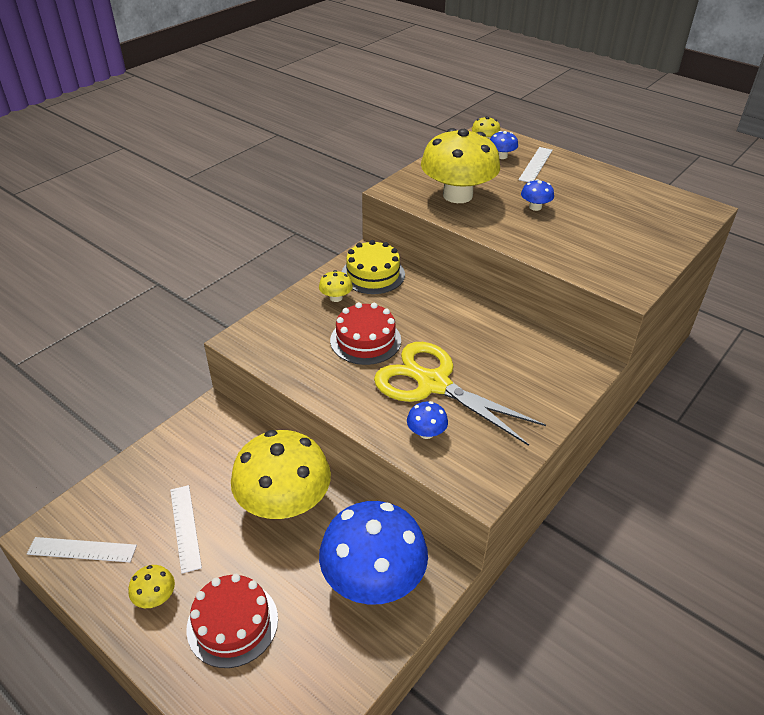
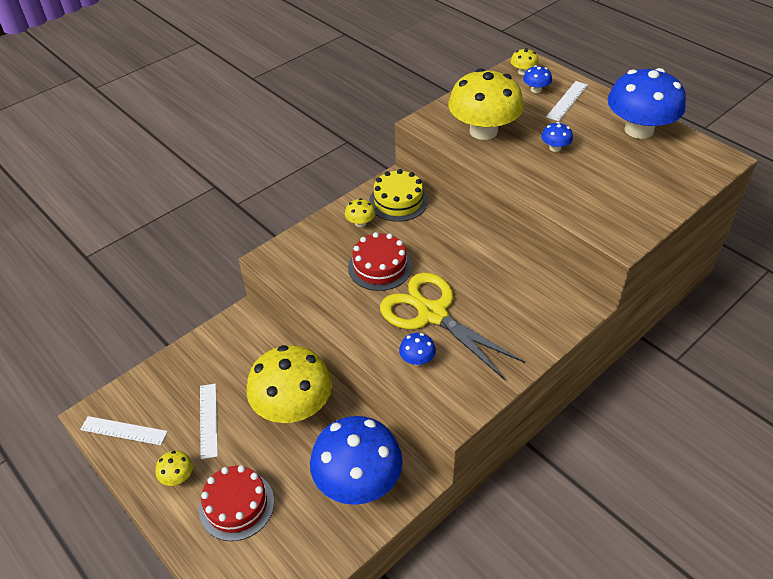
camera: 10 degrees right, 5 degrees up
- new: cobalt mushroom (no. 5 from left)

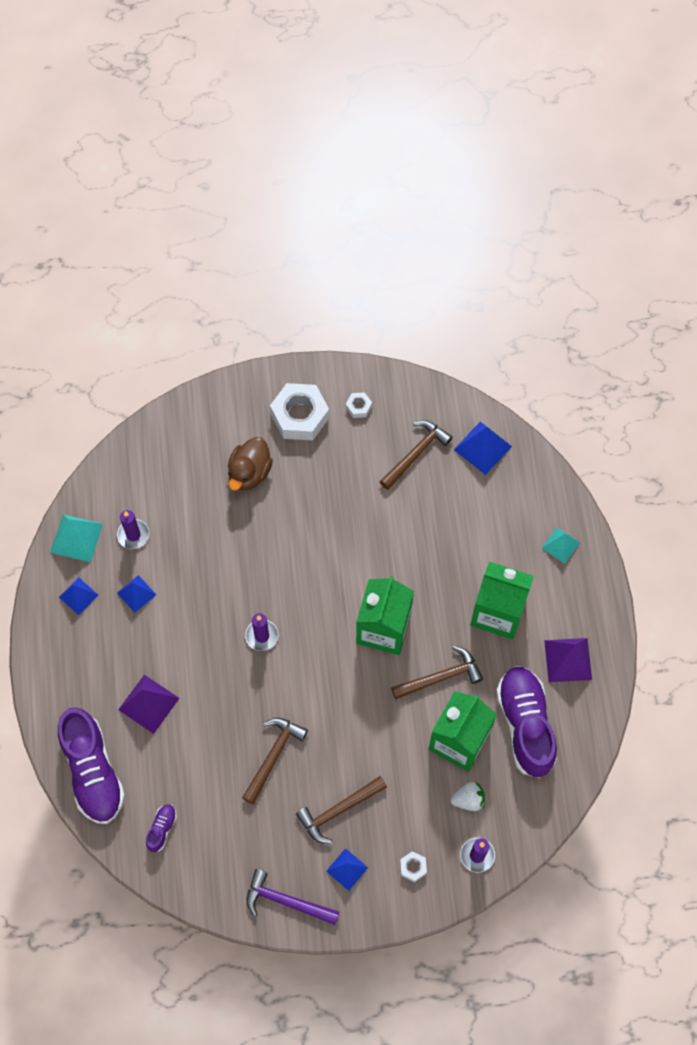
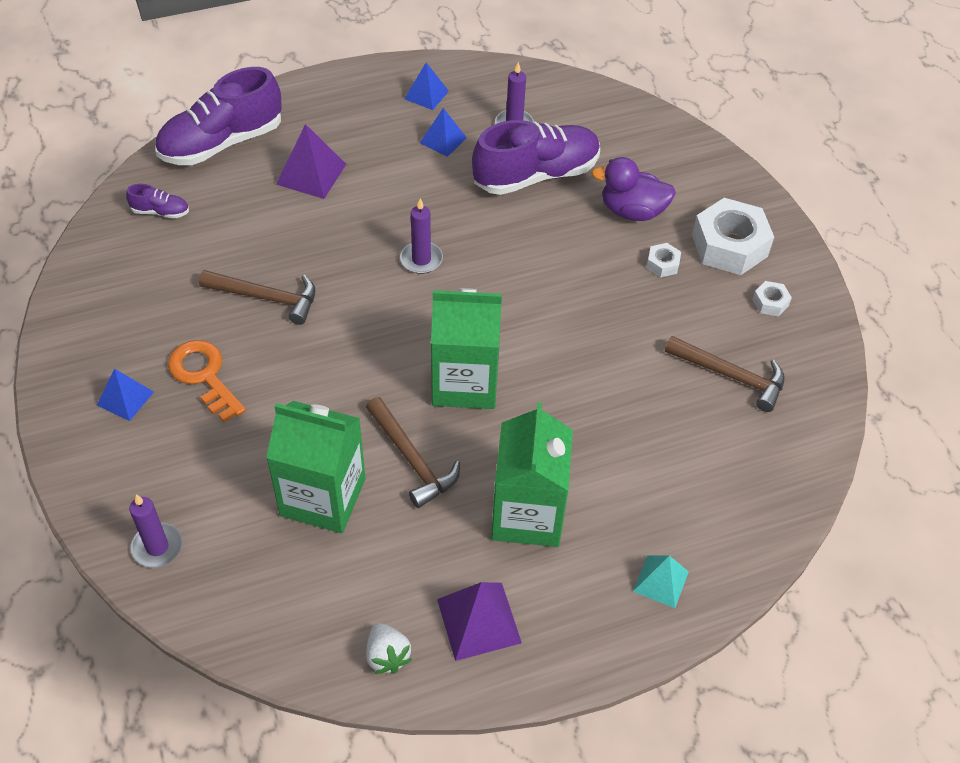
camera: 75 degrees right, 15 degrees down
- gone: turquoise pyramid shape (no. 1 from left)
- gone: violet claw hammer
- gone: cobalt pyramid shape (no. 4 from left)
- shifted: pure white nut (no. 3 from left in the first image) to pure white nut (no. 1 from left)
- shifted: pure white strawberry
- shifted: violet lace-up shoe (no. 3 from left)
- swapped: brown claw hammer (no. 2 from left) to orange door key
- repainted: brown toy duck to violet toy duck

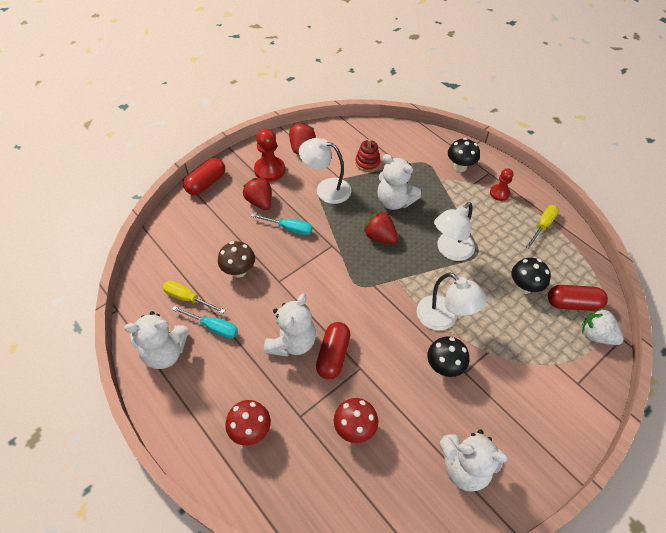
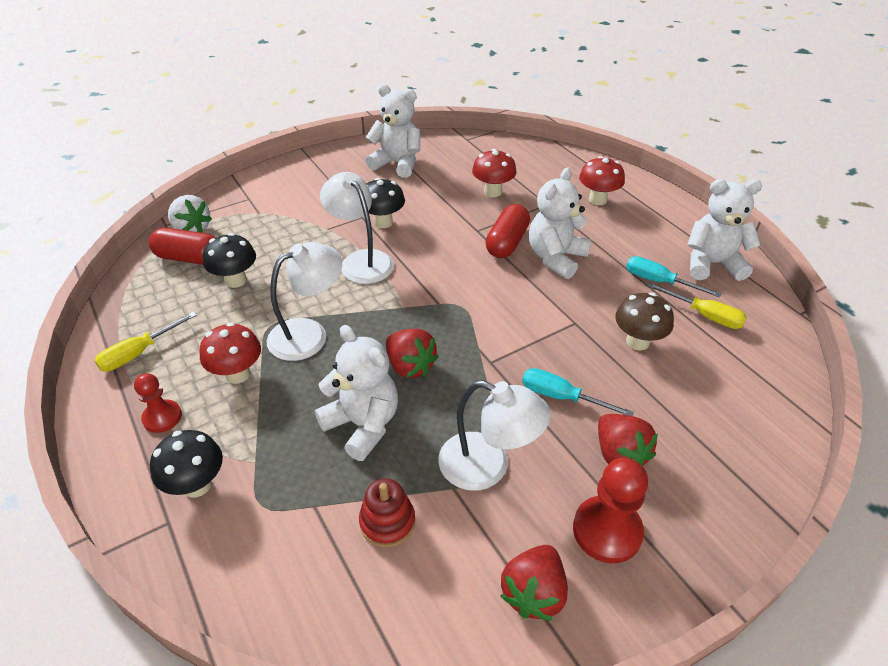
camera: 170 degrees left, 10 degrees down
- gone: crimson pill (no. 1 from left)
- new: crimson mushroom (no. 1 from left)

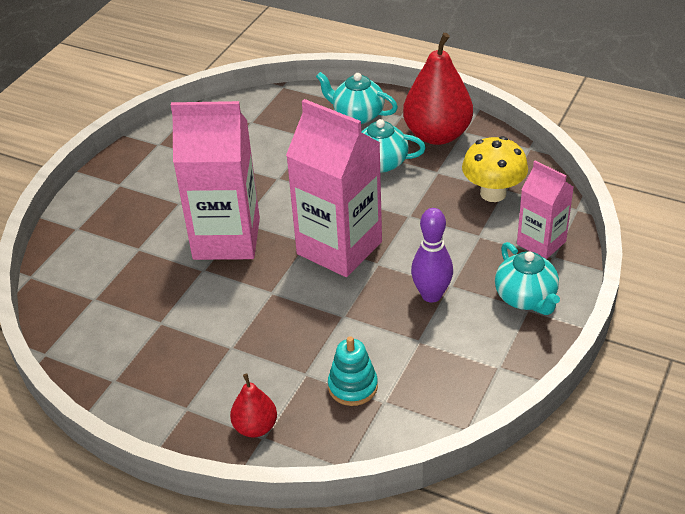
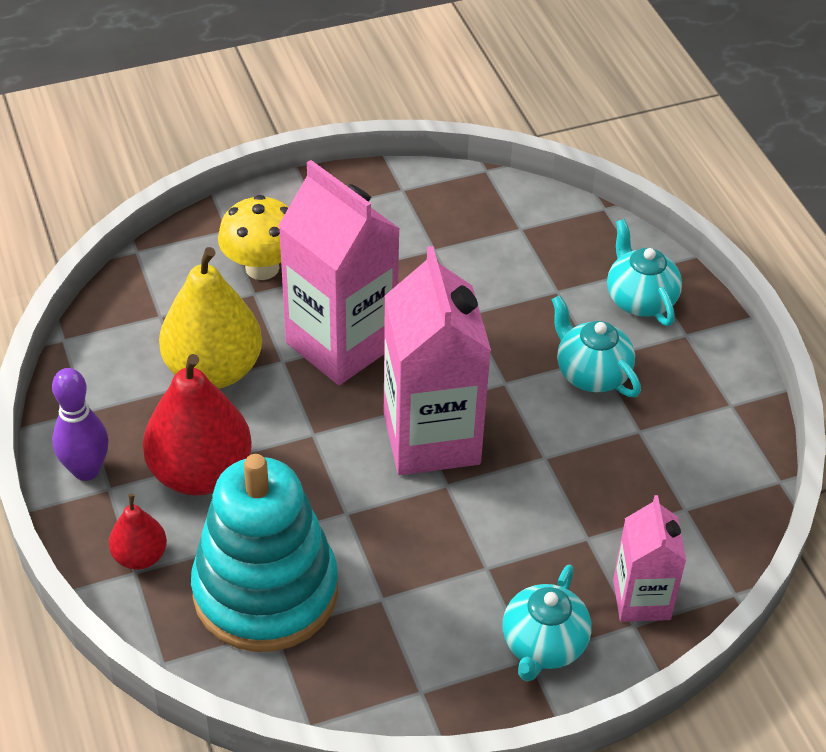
camera: 40 degrees right, 5 degrees up
- new: bright yellow toy pear
- shifted: crimson toy pear (no. 2 from left)
- shifted: violet tenpin
- shifted: bright yellow mushroom
- scaled: turquoise stacking rings x2.27

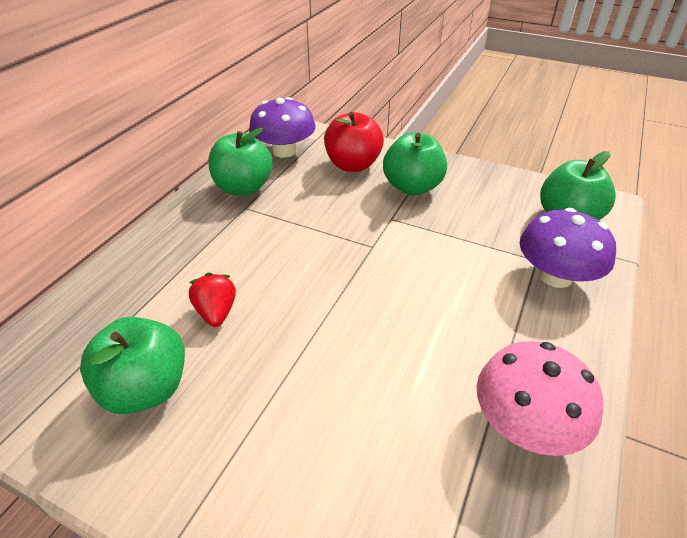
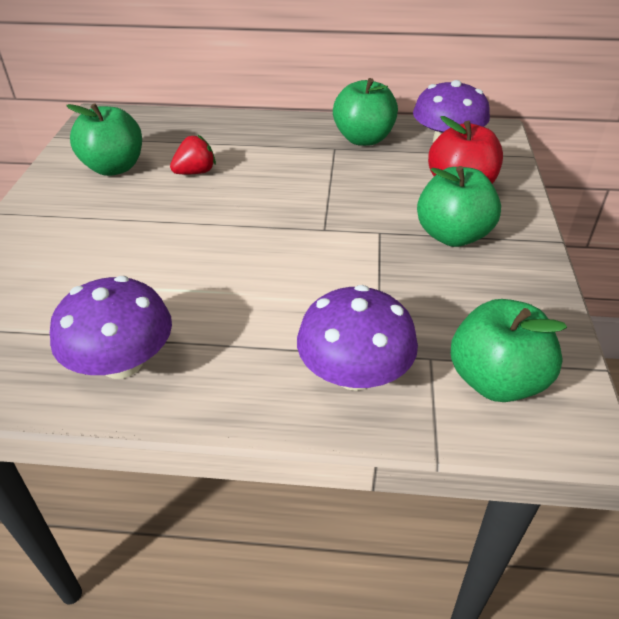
camera: 70 degrees right, 0 degrees up
- repainted: rose-pink mushroom to violet mushroom (no. 1 from left)

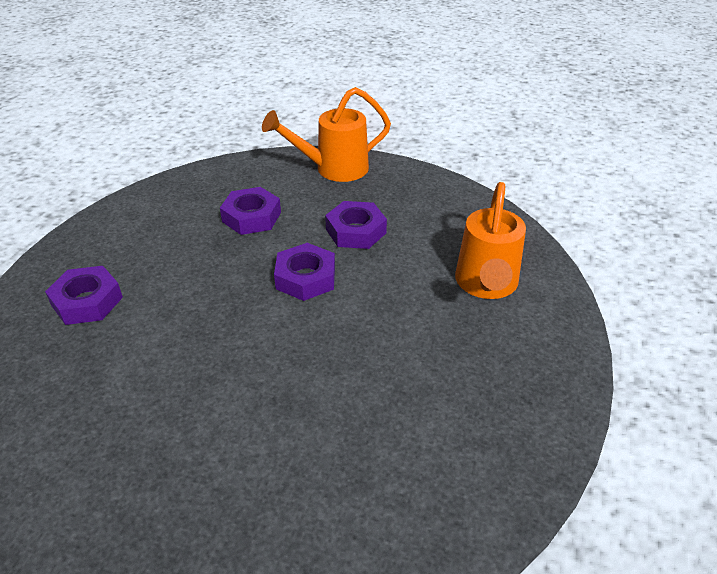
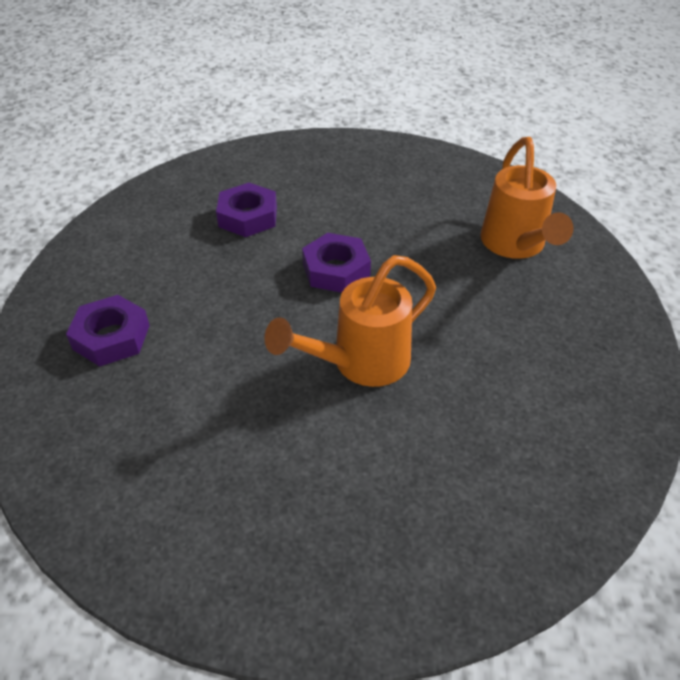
camera: 15 degrees left, 5 degrees up
- gone: violet nut (no. 4 from left)
- shifted: orange watering pot (no. 1 from left)

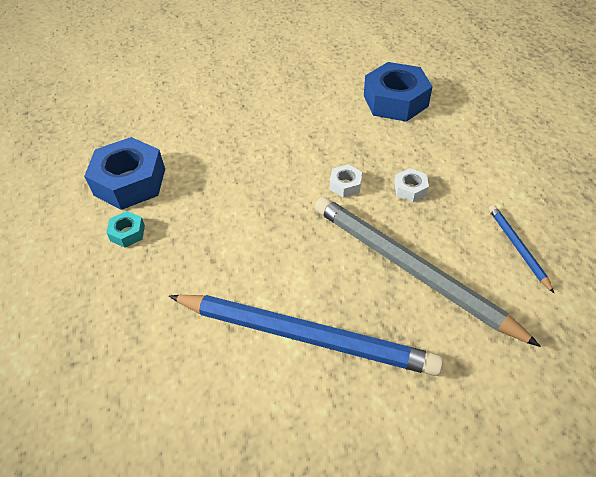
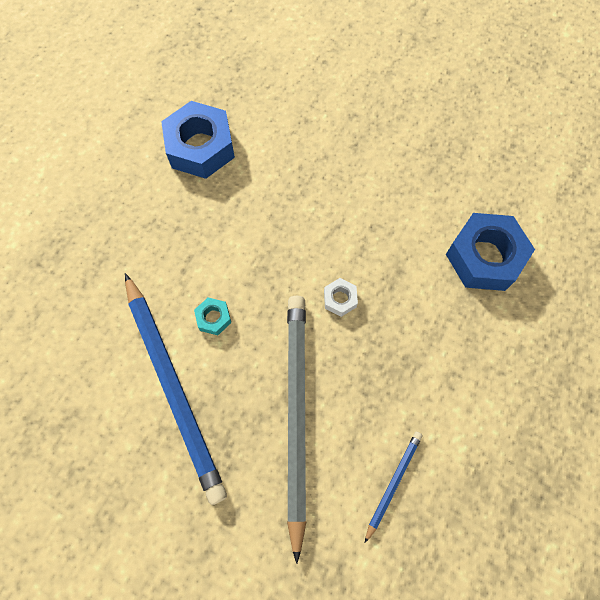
camera: 45 degrees right, 20 degrees up
- gone: pure white nut (no. 2 from left)
- shifted: turquoise nut

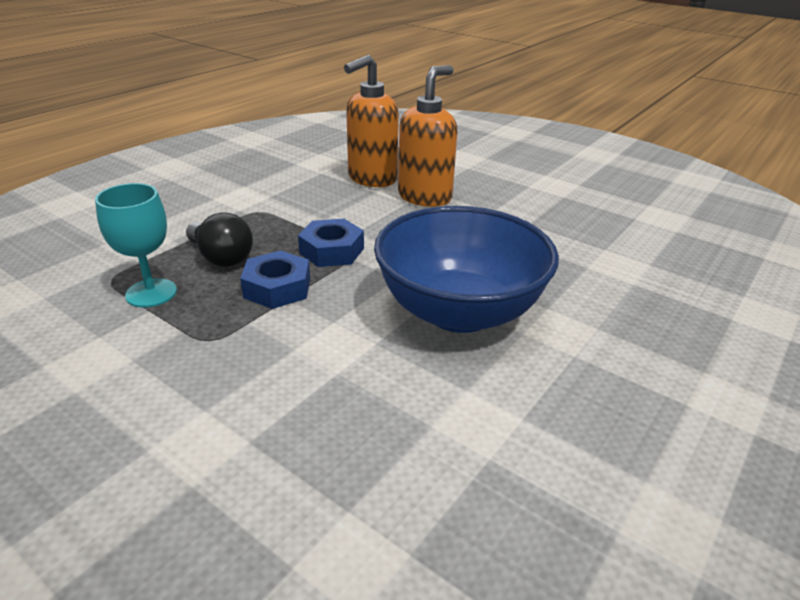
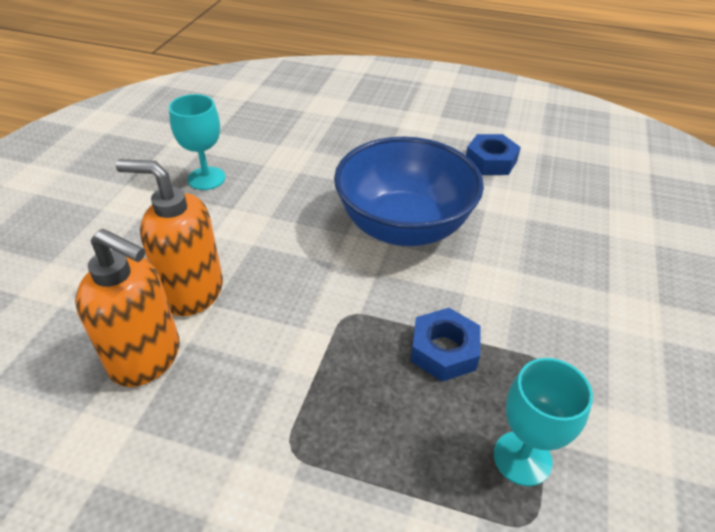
camera: 110 degrees left, 10 degrees up
- gone: ebony bulb
- new: turquoise chalice (no. 1 from left)
- shifted: cobalt nut (no. 2 from left)

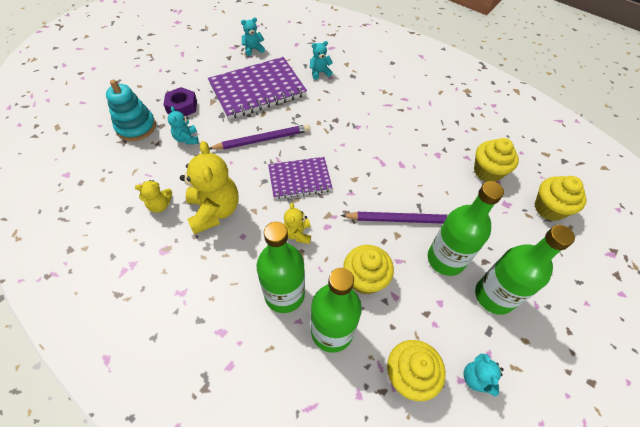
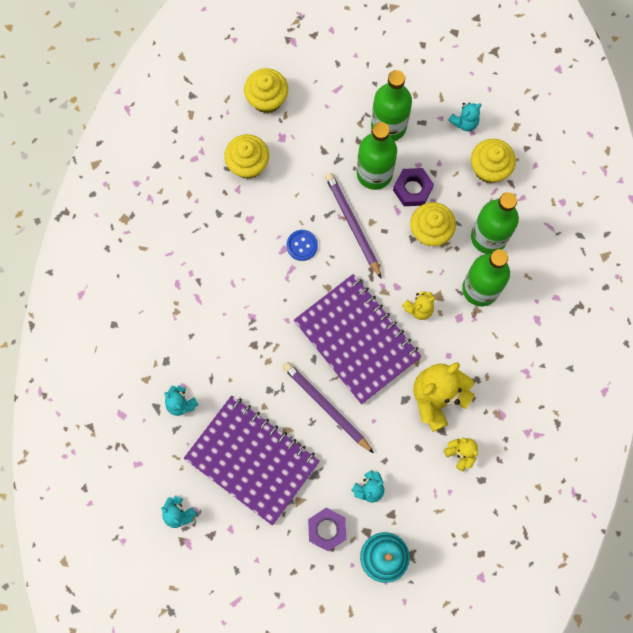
camera: 115 degrees left, 20 degrees up
- new: cobalt button
- new: violet nut (no. 2 from left)
- scaled: violet exercise book (no. 2 from left) x1.67

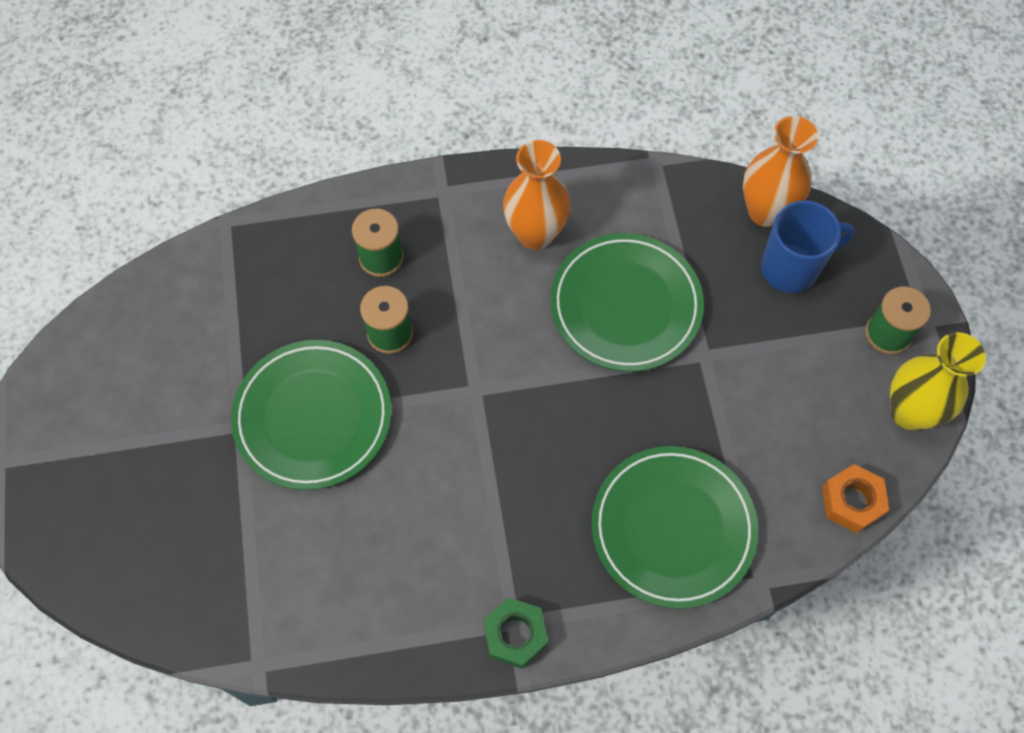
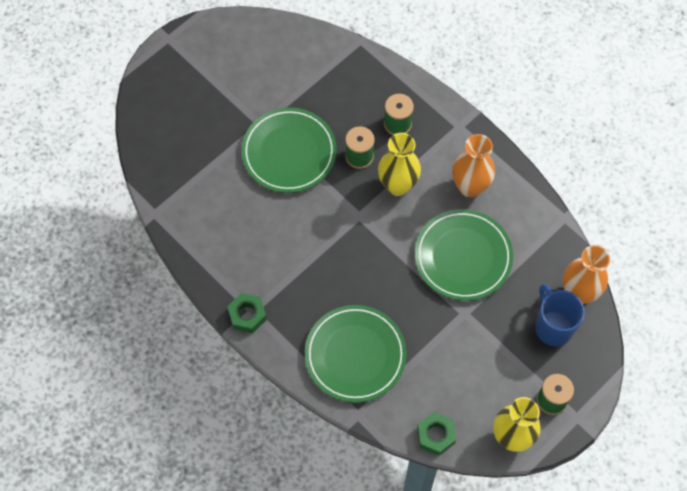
camera: 55 degrees right, 0 degrees up
- new: bright yellow vase (no. 1 from left)
- repainted: orange nut to emerald nut (no. 2 from left)
- rotated: cobalt mug 150 degrees counterclockwise

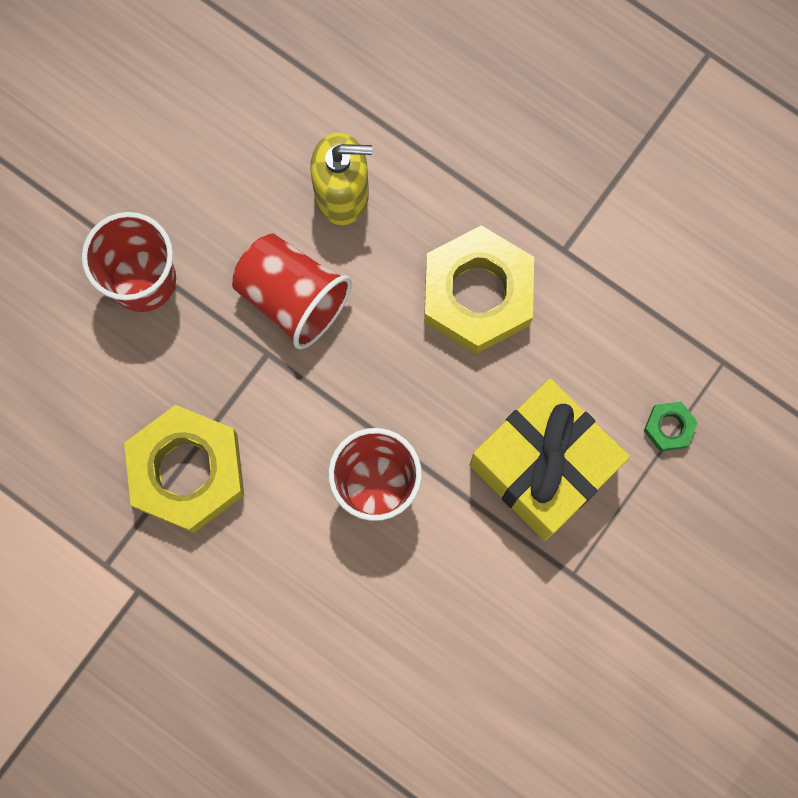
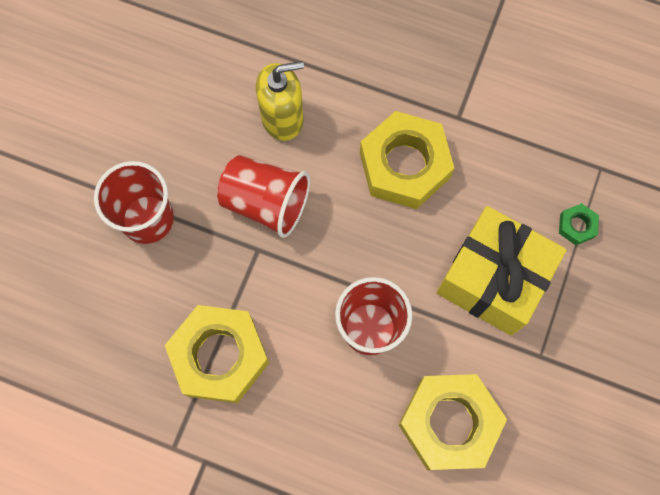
camera: 15 degrees left, 5 degrees down
- new: bright yellow nut (no. 3 from left)

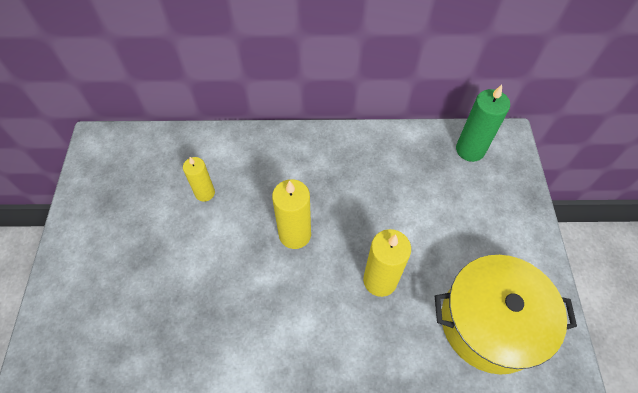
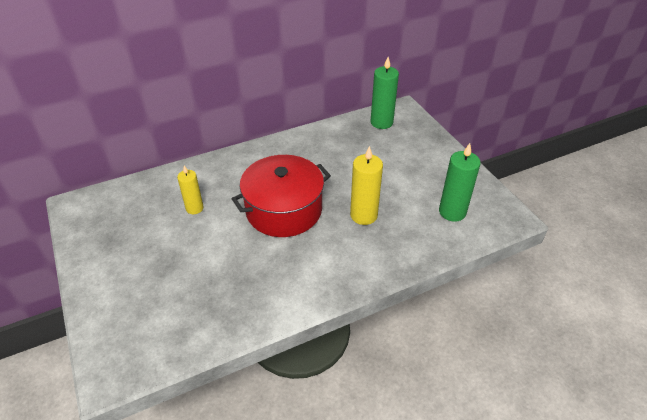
camera: 25 degrees left, 15 degrees down
- swapped: bright yellow pillar candle (no. 2 from left) to crimson cooking pot
- swapped: bright yellow cooking pot to emerald pillar candle (no. 2 from left)

